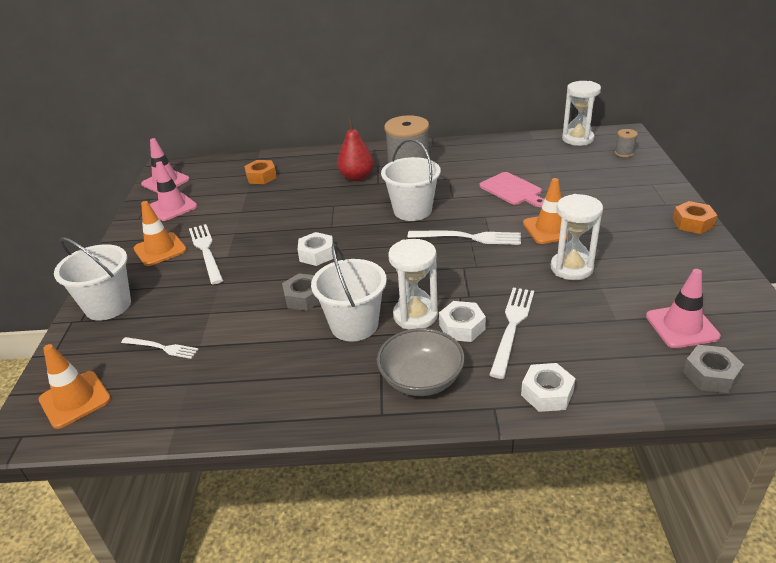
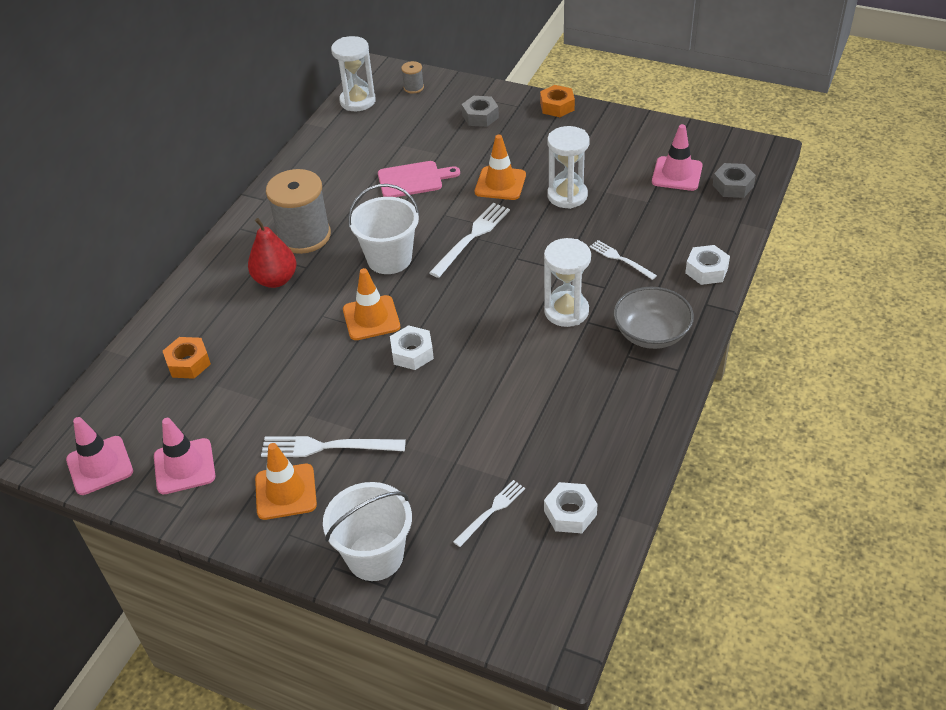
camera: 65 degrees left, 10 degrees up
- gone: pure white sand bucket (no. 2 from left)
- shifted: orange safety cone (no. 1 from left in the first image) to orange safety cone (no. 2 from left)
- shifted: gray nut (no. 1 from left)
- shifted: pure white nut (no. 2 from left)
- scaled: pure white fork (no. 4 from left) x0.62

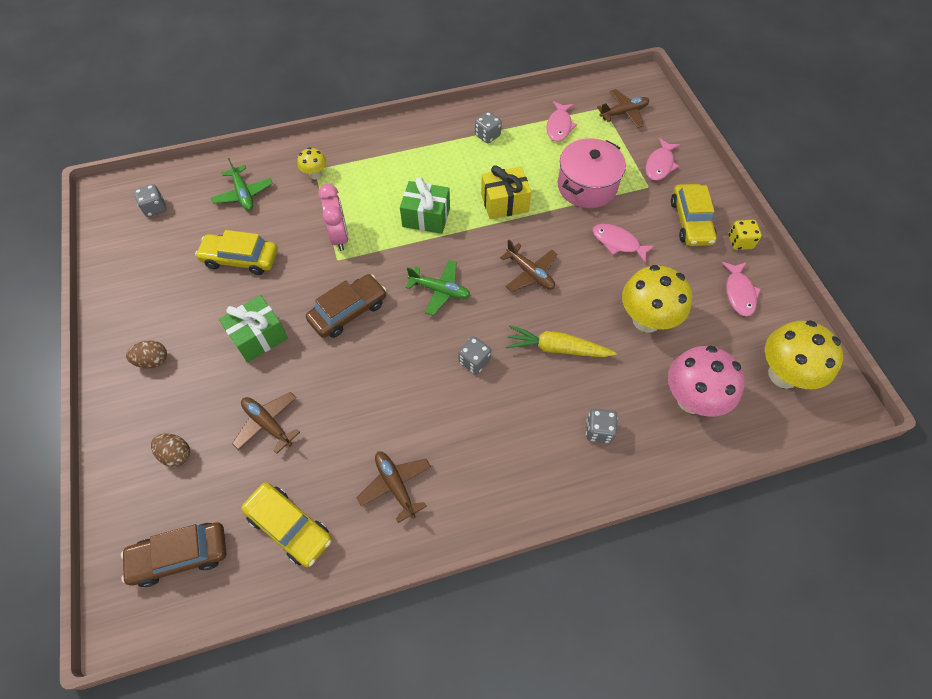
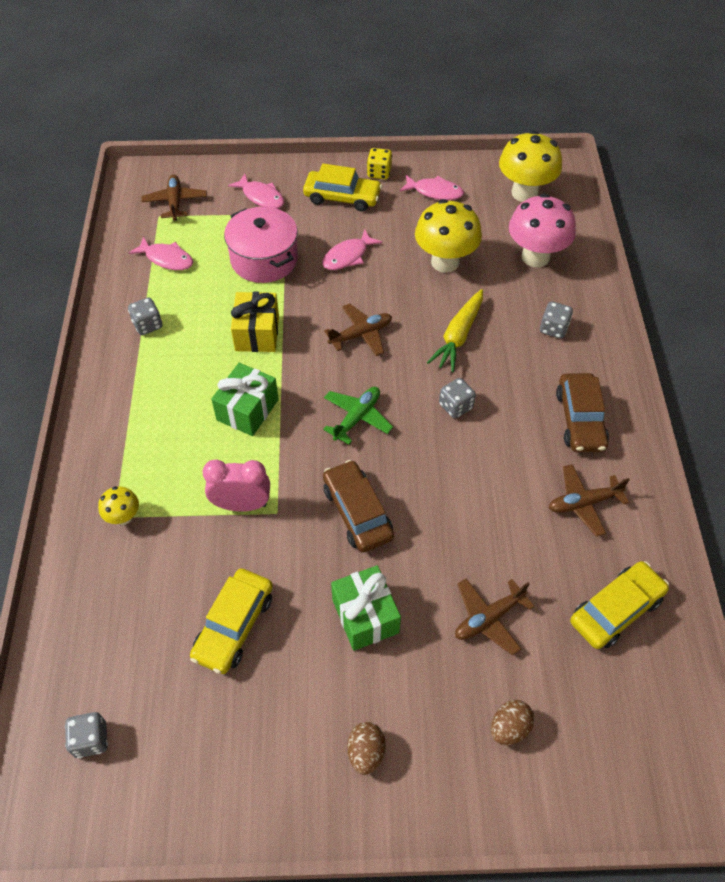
camera: 75 degrees left, 5 degrees down
- gone: emerald toy plane (no. 1 from left)
- shifted: brown car (no. 1 from left in the first image) to brown car (no. 2 from left)

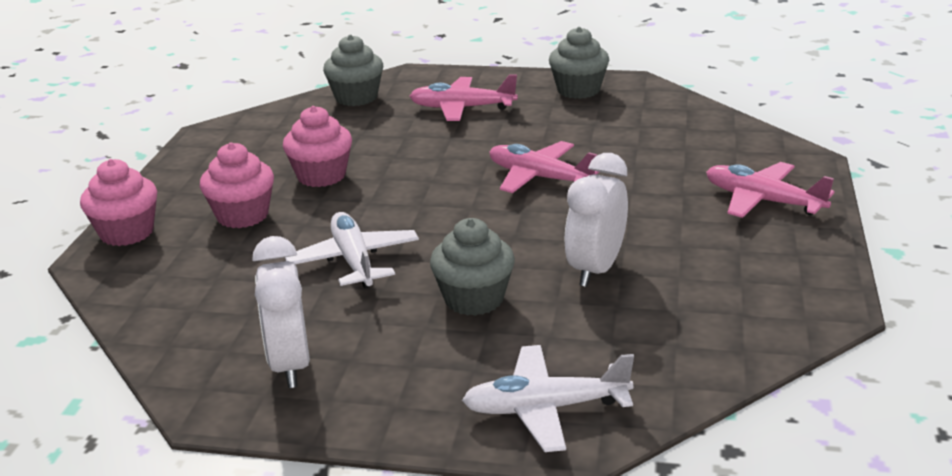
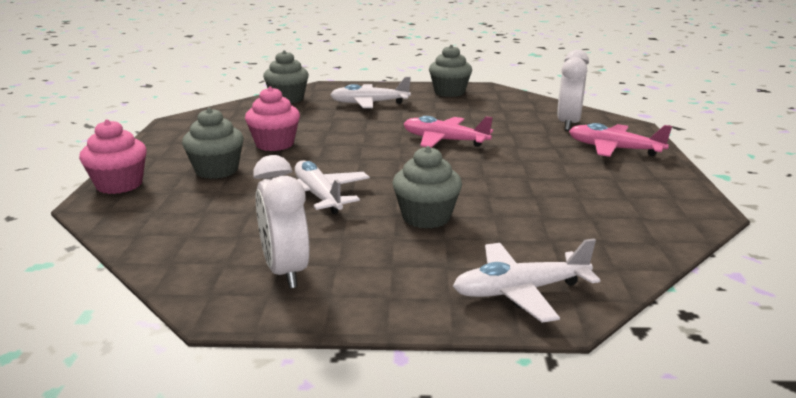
camera: 10 degrees left, 5 degrees down
- shifted: pure white clock (no. 2 from left)
- repainted: rose-pink muffin (no. 2 from left) to gray muffin (no. 1 from left)
- repainted: rose-pink toy plane (no. 1 from left) to pure white toy plane (no. 2 from left)

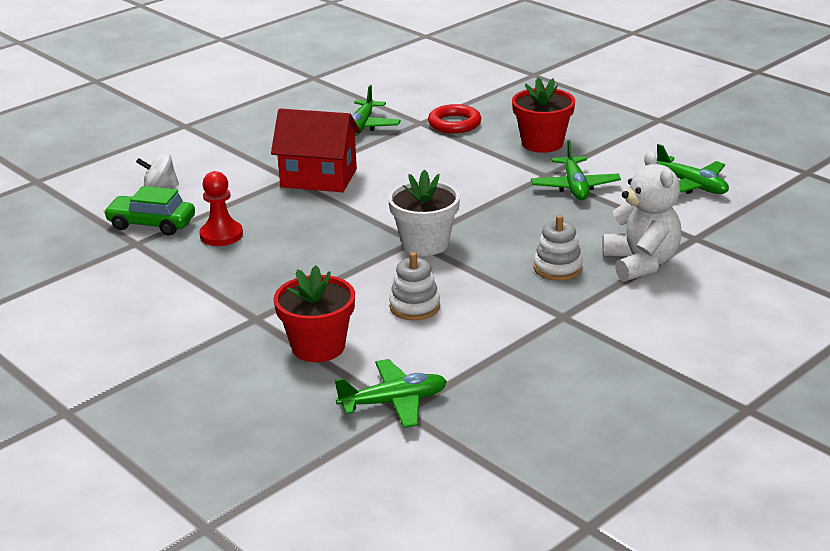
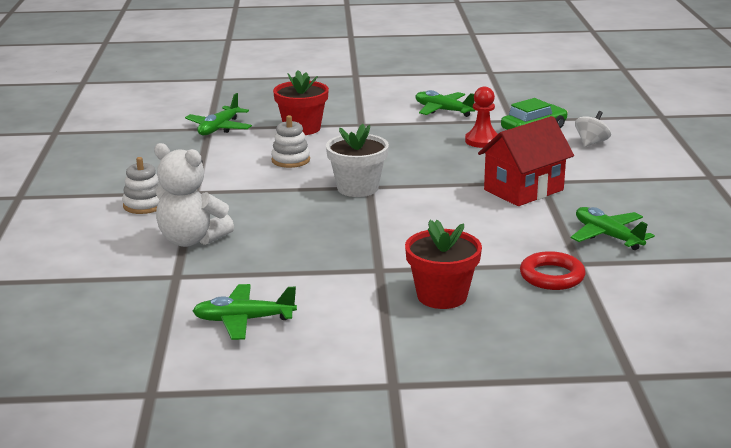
camera: 130 degrees right, 5 degrees down
- shifted: emerald toy plane (no. 3 from left)
- shifted: pure white stacking rings (no. 2 from left in the first image) to pure white stacking rings (no. 1 from left)

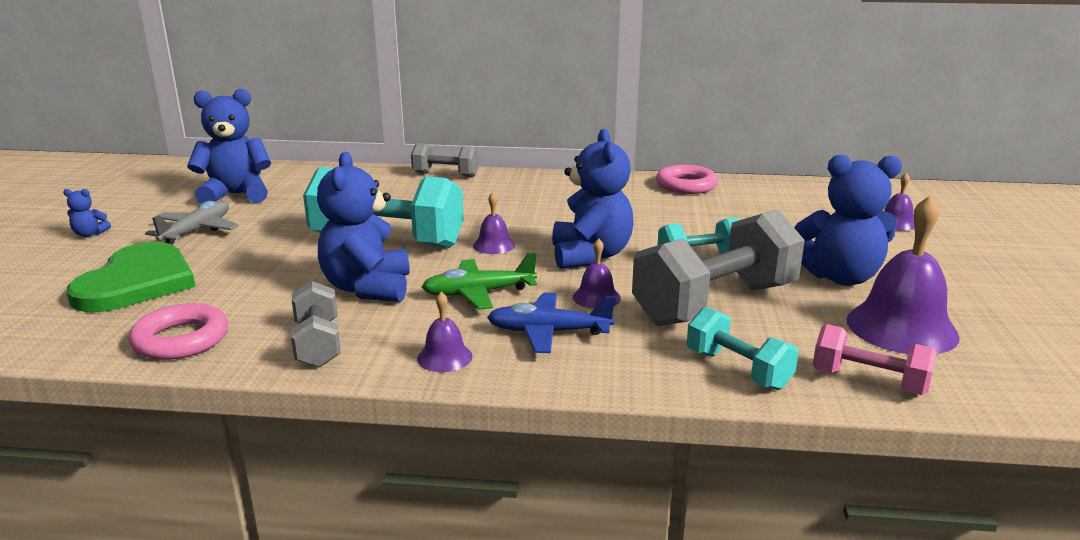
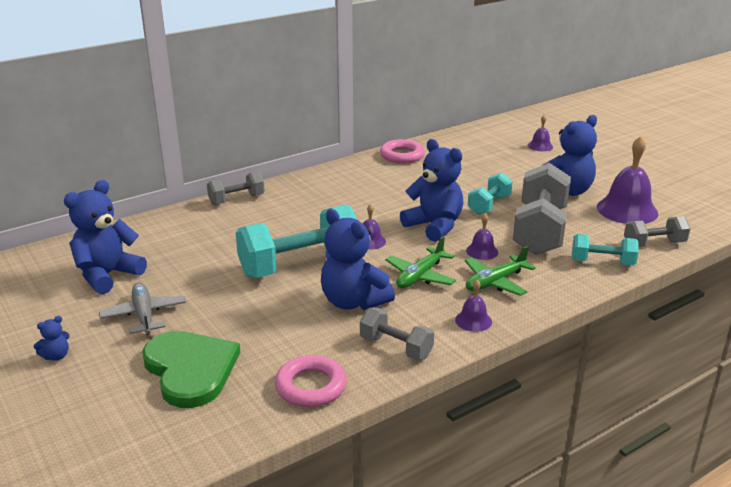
camera: 40 degrees left, 5 degrees up
- repainted: cobalt toy plane to emerald toy plane (no. 2 from left)
- repainted: rose-pink dumbbell to gray dumbbell (no. 4 from left)

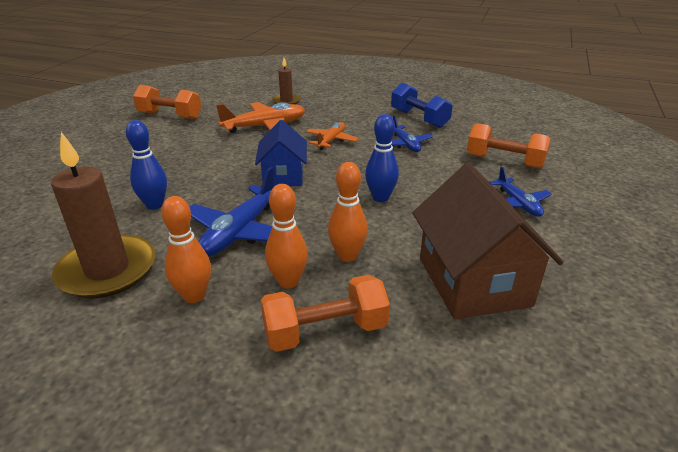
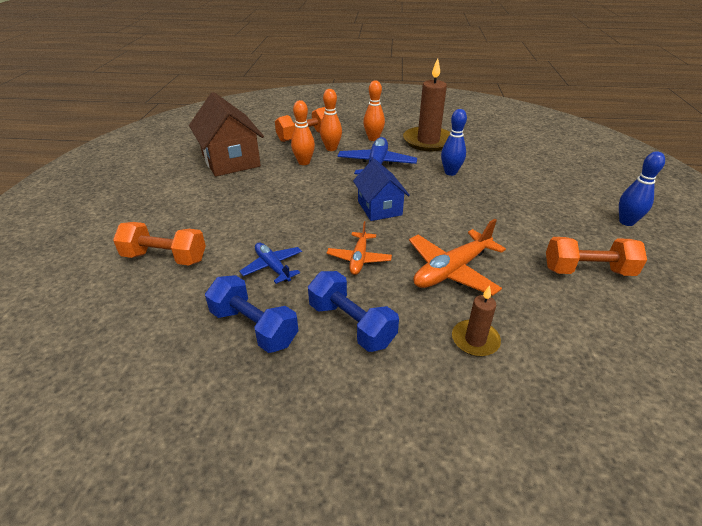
camera: 165 degrees right, 5 degrees up
- gone: cobalt toy plane (no. 3 from left)
- new: cobalt dumbbell (no. 2 from left)
- shifted: cobalt tenpin (no. 2 from left)

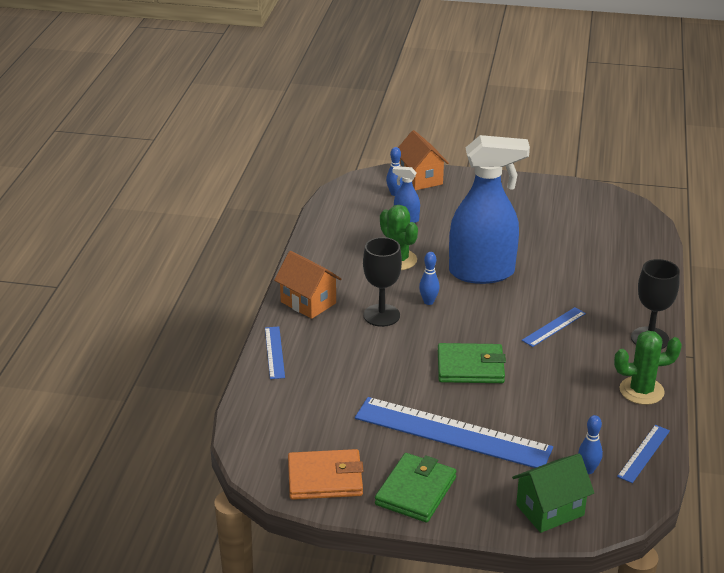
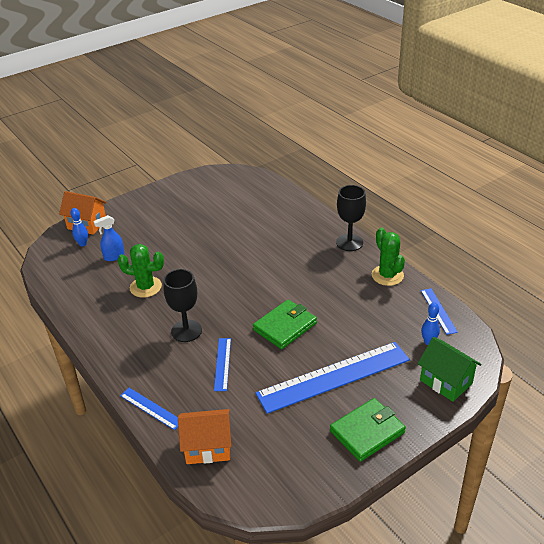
camera: 45 degrees left, 5 degrees up
- gone: orange wallet
- gone: cobalt tenpin (no. 2 from left)
- gone: cobalt spray bottle (no. 2 from left)
- shifted: orange toy house (no. 1 from left in the first image) to orange toy house (no. 2 from left)
- shifted: cobalt straightedge (no. 3 from left in the first image) to cobalt straightedge (no. 2 from left)
- rotated: emerald wallet (no. 1 from left in the first image) 75 degrees clockwise
- rotated: emerald toy house 60 degrees counterclockwise
- rotated: emerald prickly plant (no. 2 from left) 60 degrees counterclockwise

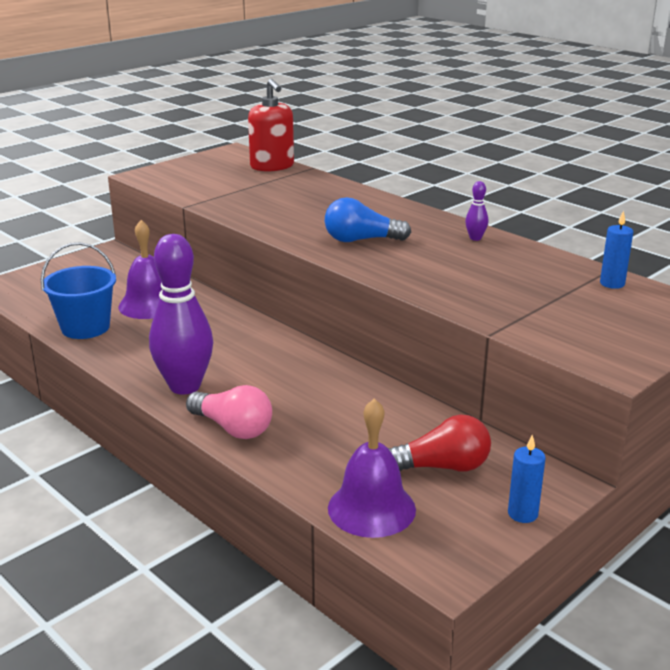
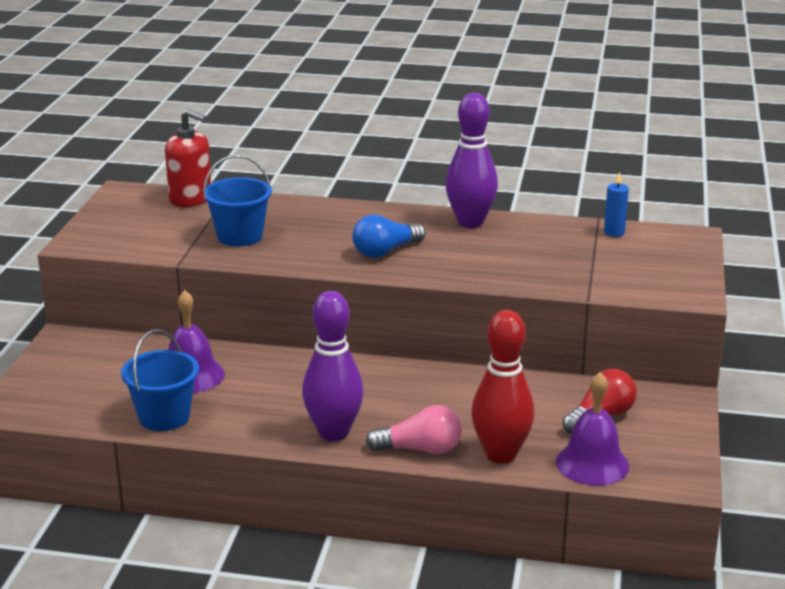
camera: 35 degrees left, 0 degrees up
- gone: cobalt pillar candle (no. 1 from left)
- new: cobalt sand bucket (no. 2 from left)
- new: crimson tenpin
- scaled: violet tenpin (no. 2 from left) x2.45

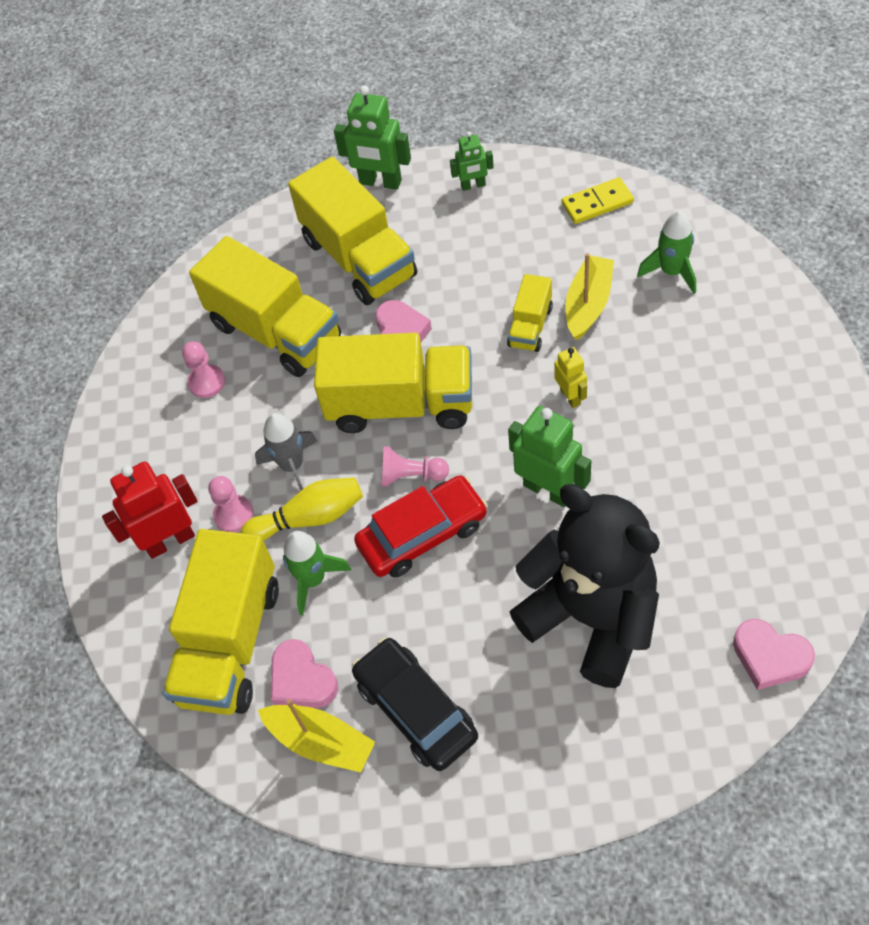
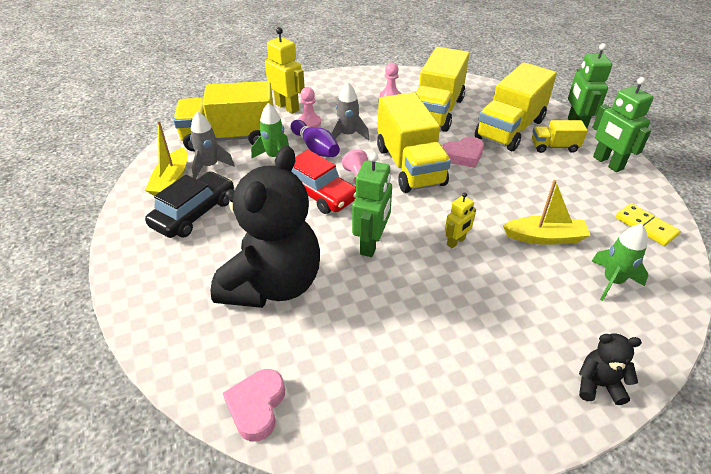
camera: 65 degrees right, 15 degrees down
- new: ebony stuffed bear (no. 2 from left)
- shifted: bright yellow truck (no. 5 from left)
- swapped: rose-pink love heart (no. 1 from left) to gray toy rocket (no. 1 from left)
- repainted: crimson robot to bright yellow robot (no. 1 from left)
- repainted: bright yellow tenpin to violet tenpin
- scaled: emerald robot (no. 2 from left in the first image) x1.73

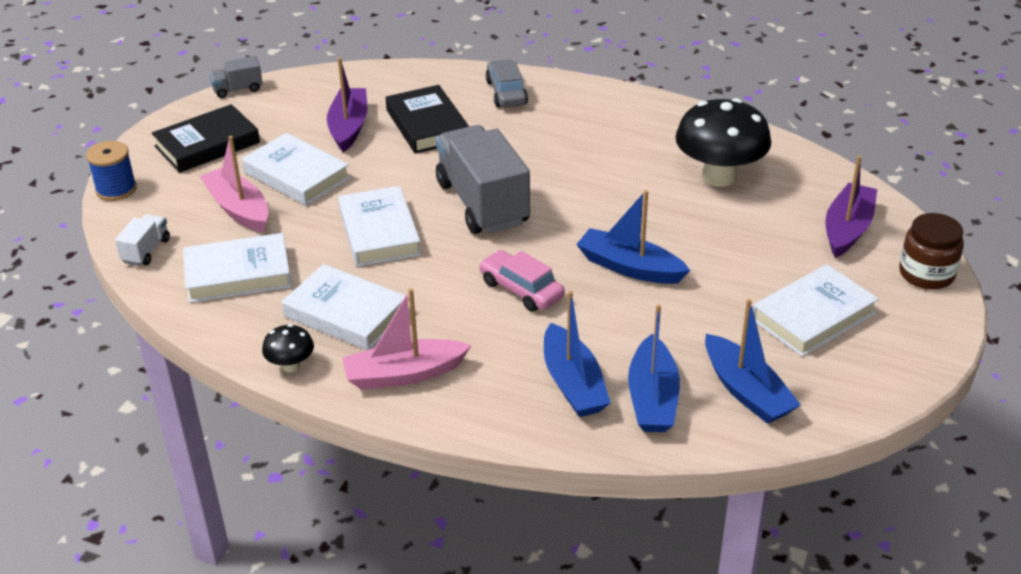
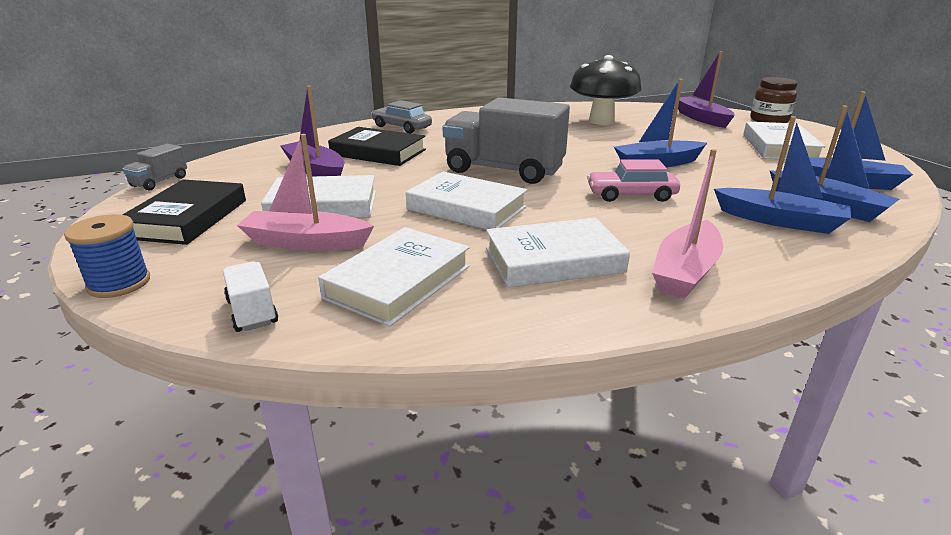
camera: 45 degrees left, 10 degrees down
- gone: ebony mushroom (no. 1 from left)

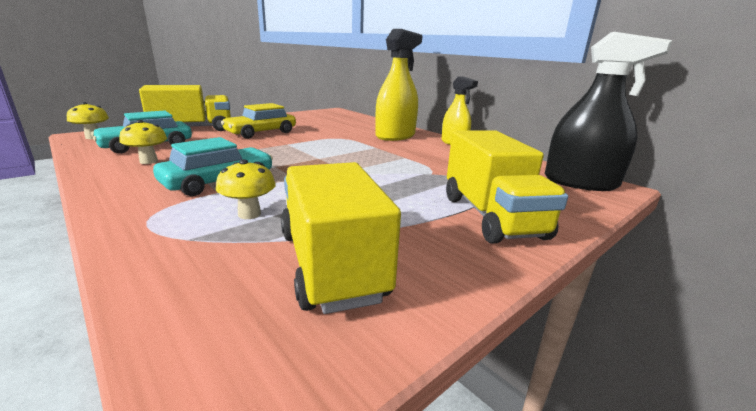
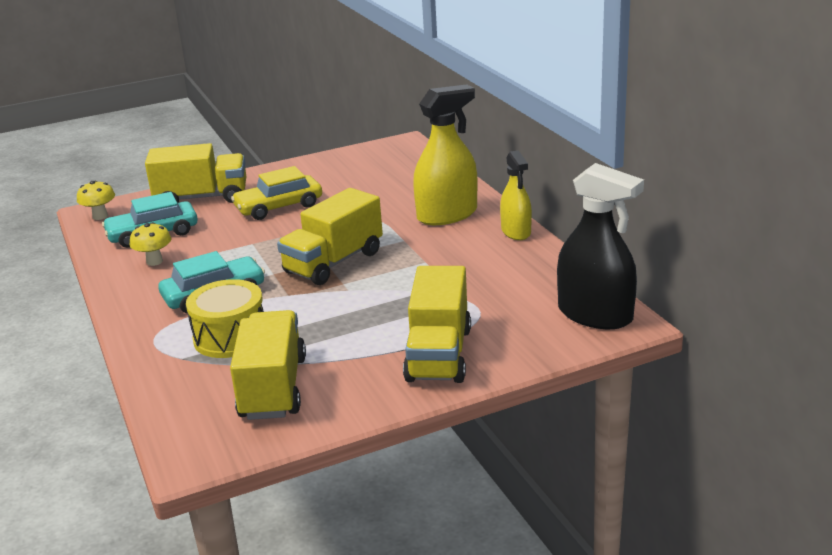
camera: 20 degrees right, 5 degrees up
- new: bright yellow truck (no. 3 from left)
- swapped: bright yellow mushroom (no. 3 from left) to bright yellow toy drum

